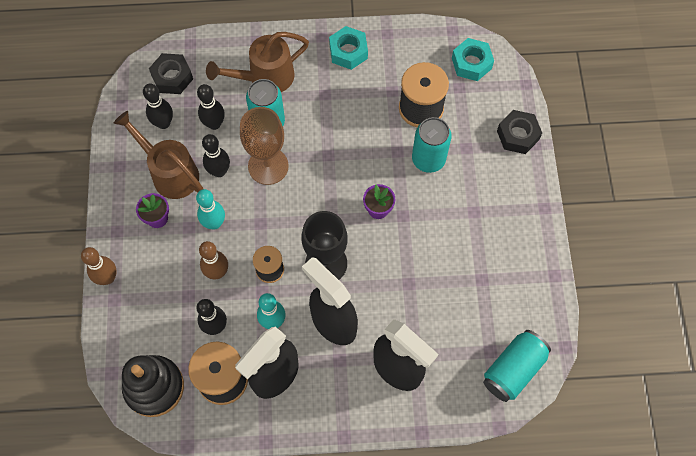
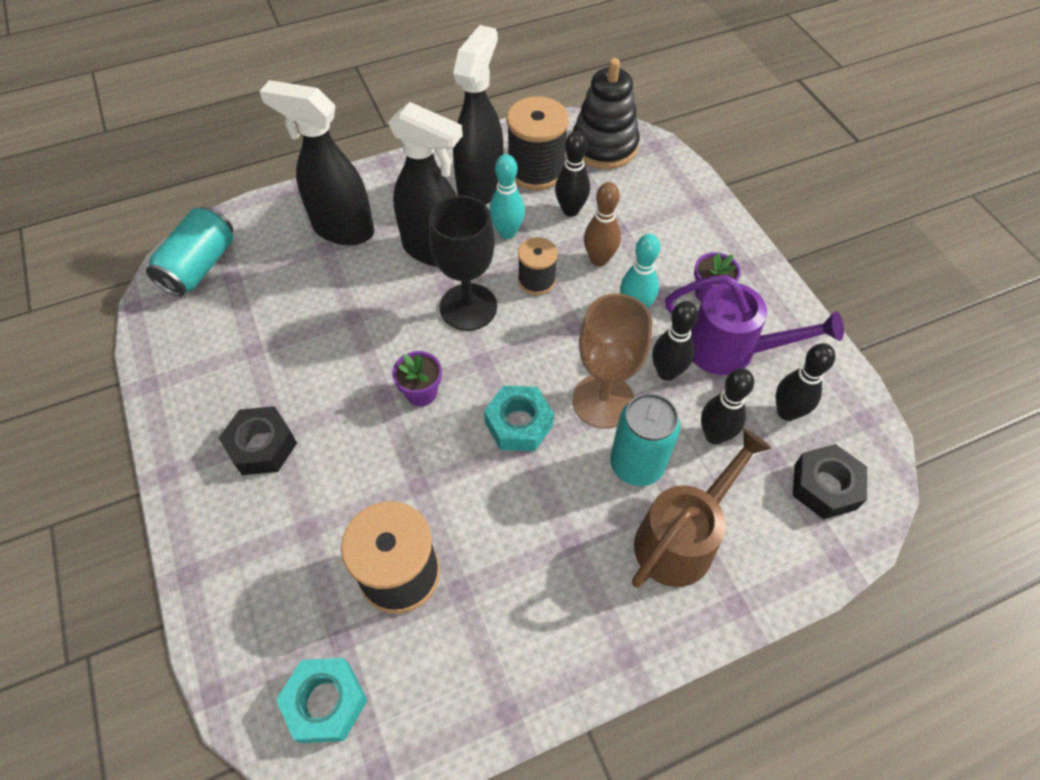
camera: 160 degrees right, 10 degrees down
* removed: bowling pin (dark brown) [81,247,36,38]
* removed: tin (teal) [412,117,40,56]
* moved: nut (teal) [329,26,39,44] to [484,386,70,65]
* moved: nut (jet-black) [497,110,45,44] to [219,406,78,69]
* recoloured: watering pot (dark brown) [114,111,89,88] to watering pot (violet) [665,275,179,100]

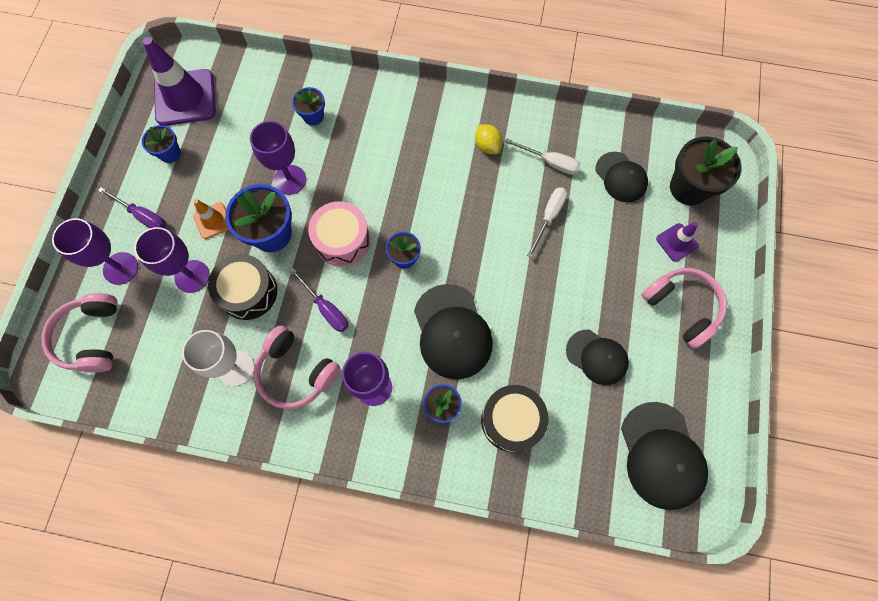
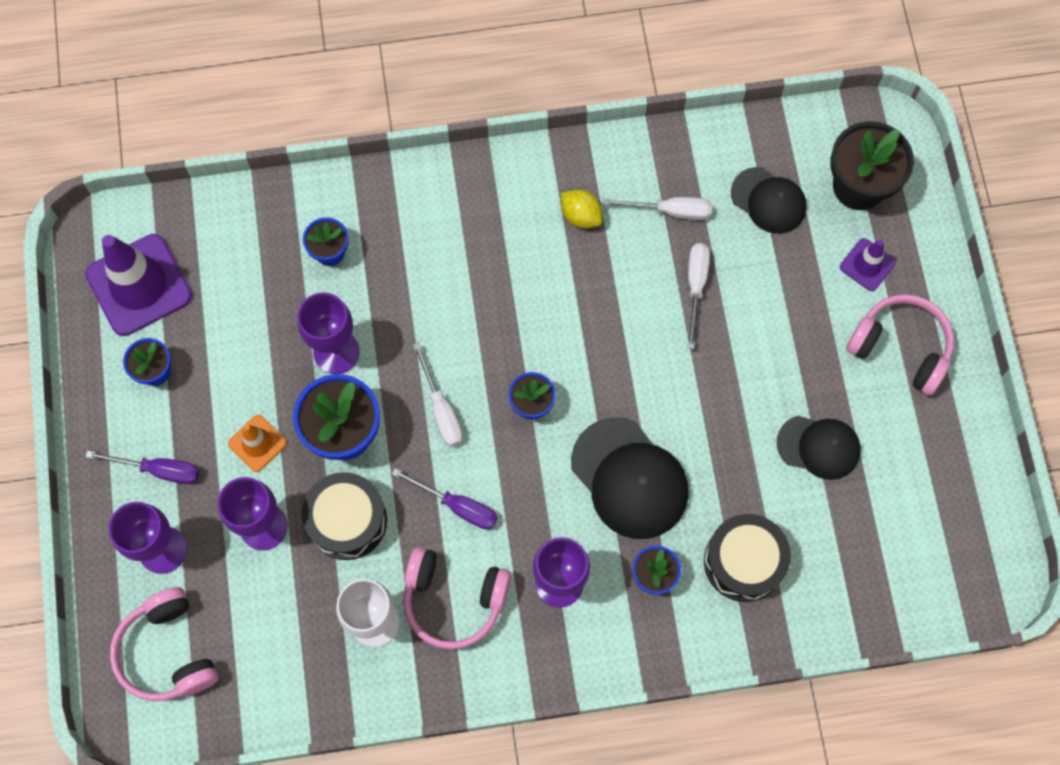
camera: 20 degrees left, 0 degrees up
* removed: peaked cap (jet-black) [621,402,87,108]
* replaced: snare drum (rose-pink) [308,201,63,65] to flat screwdriver (snow-white) [413,342,50,105]

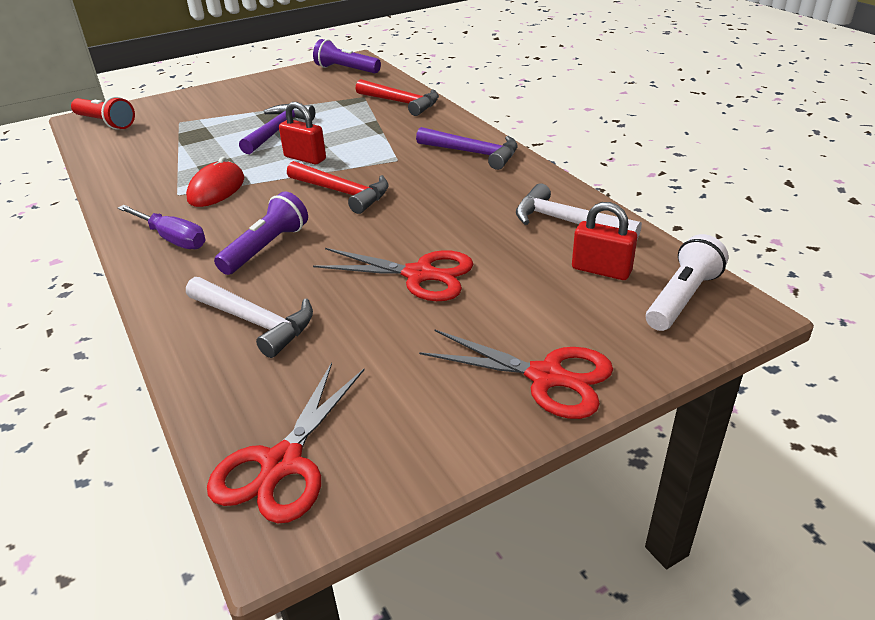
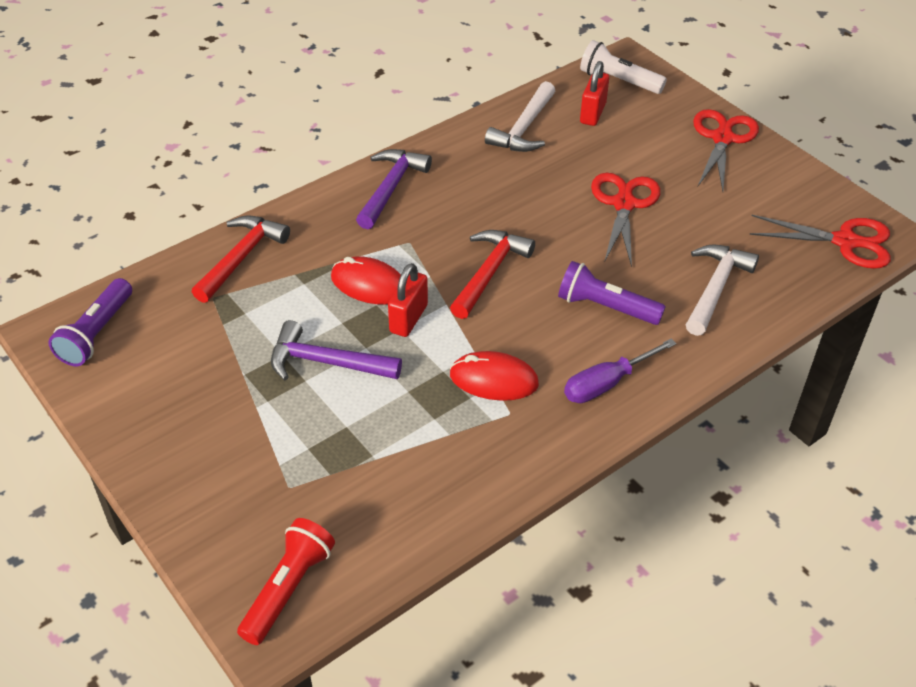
camera: 100 degrees left, 10 degrees up
* added: mouse (scarlet) [331,256,70,49]
* turned: flat screwdriver (violet) [118,205,88,44] = [564,339,113,64] 150 degrees counterclockwise

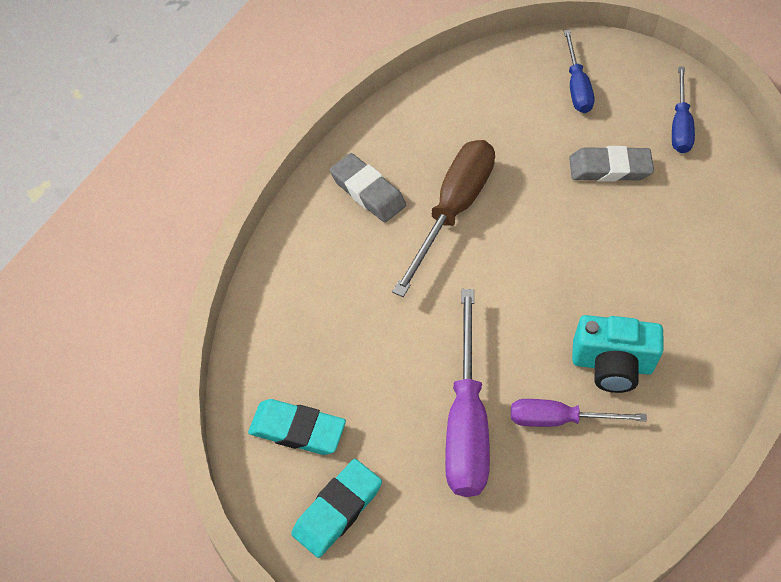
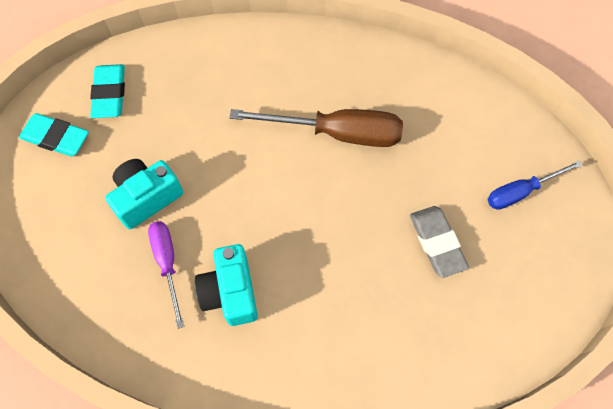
camera: 70 degrees right, 10 degrees up
* removed: gum eraser (ash-grey) [330,153,76,70]
* removed: flat screwdriver (cobalt) [672,66,23,87]
* replaced: flat screwdriver (violet) [445,289,45,208] to photo camera (teal) [105,159,78,70]

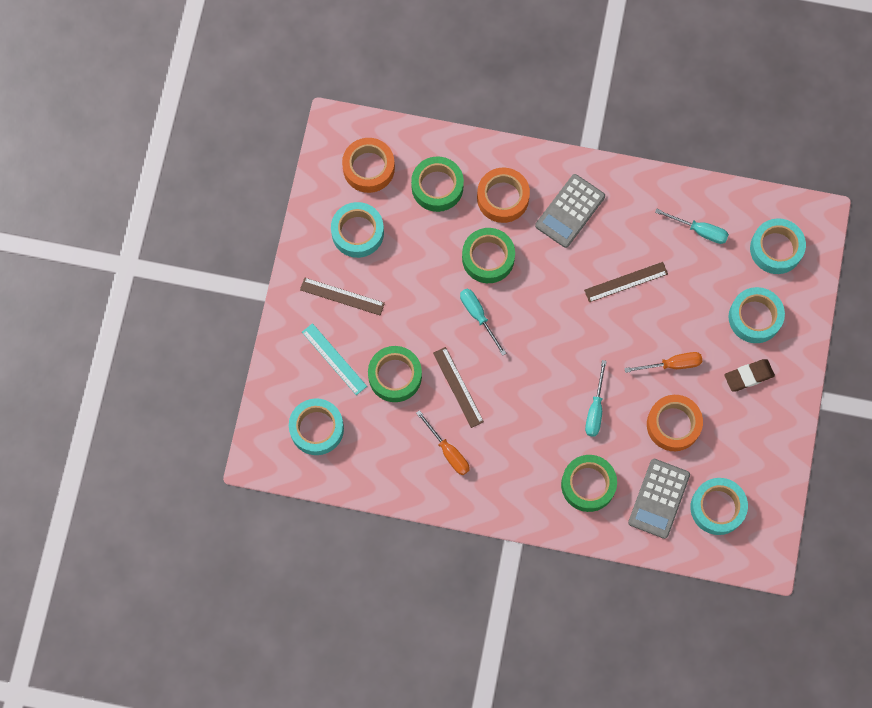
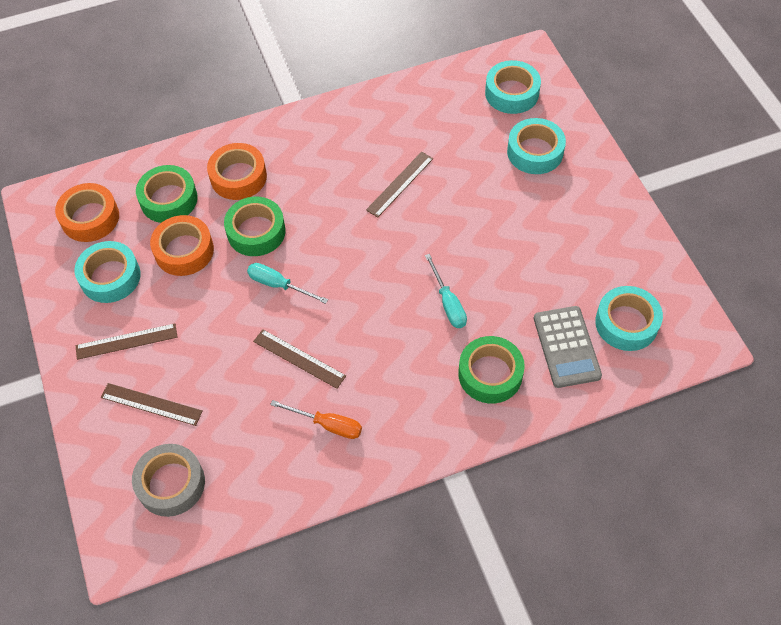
camera: 30 degrees left, 15 degrees down
* removed: tape (green) [368,346,54,56]
* removed: calculator (ash-grey) [535,174,70,74]
* removed: flat screwdriver (bright orange) [624,352,78,21]
* removed: flat screwdriver (teal) [655,209,74,35]
* removed: gum eraser (dark brown) [724,359,51,33]
* moved: tape (bright orange) [647,395,56,56] to [150,215,64,61]
* recoloured: tape (teal) [289,398,55,57] to tape (ash-grey) [132,444,73,73]
* recoloured: ruler (teal) [302,323,65,72] to ruler (dark brown) [101,383,102,43]

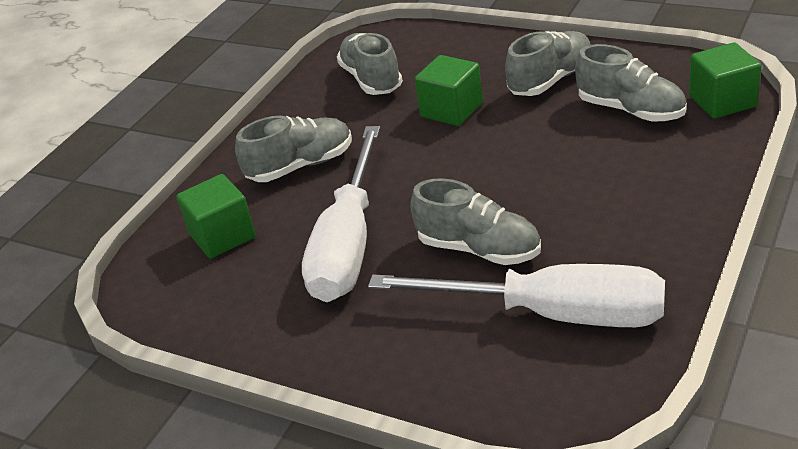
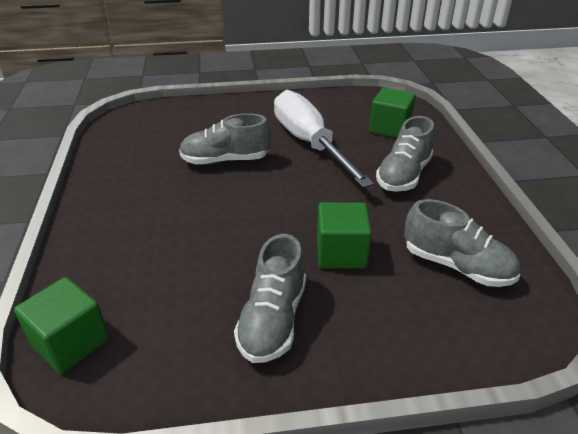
camera: 140 degrees right, 0 degrees up
* removed: flat screwdriver (snow-white) [368,264,297,63]
* removed: sneaker (ash-grey) [575,44,112,77]

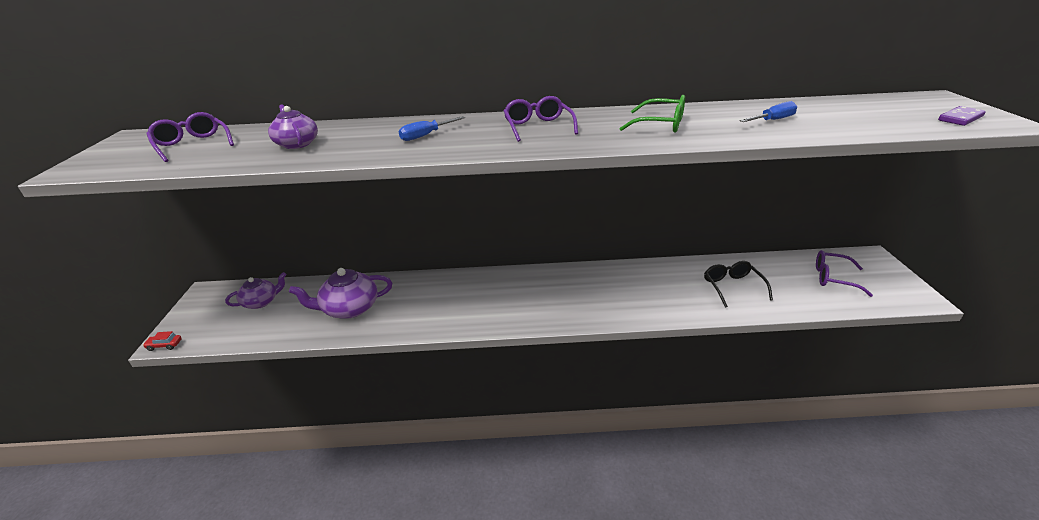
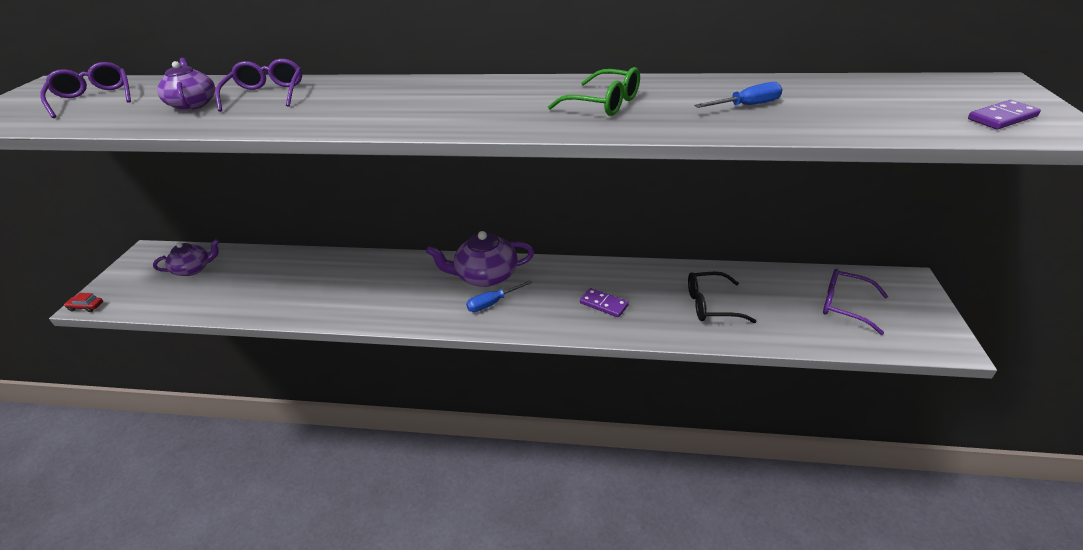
camera: 10 degrees right, 5 degrees up
* added: domino (violet) [580,288,49,30]
* moved: china teapot (violet) [289,268,103,51] to [426,231,108,56]
* moved: flat screwdriver (cobalt) [398,116,67,25] to [466,280,67,32]
* moved: glasses (violet) [504,96,74,46] to [215,59,87,53]
* turned: glasses (jet-black) [704,261,69,47] = [688,272,69,51] 90 degrees counterclockwise

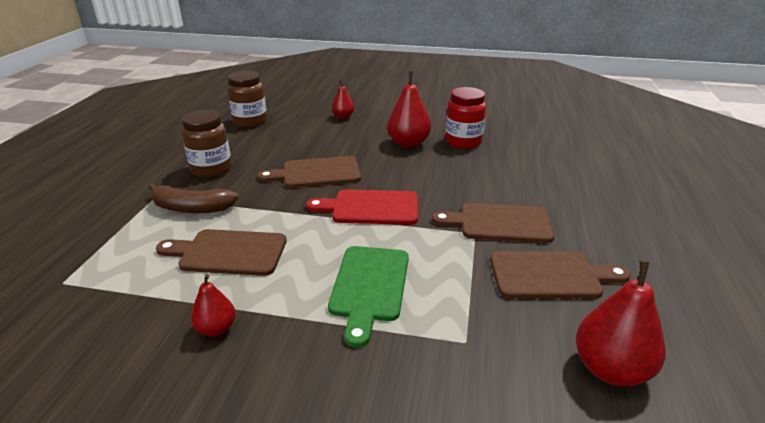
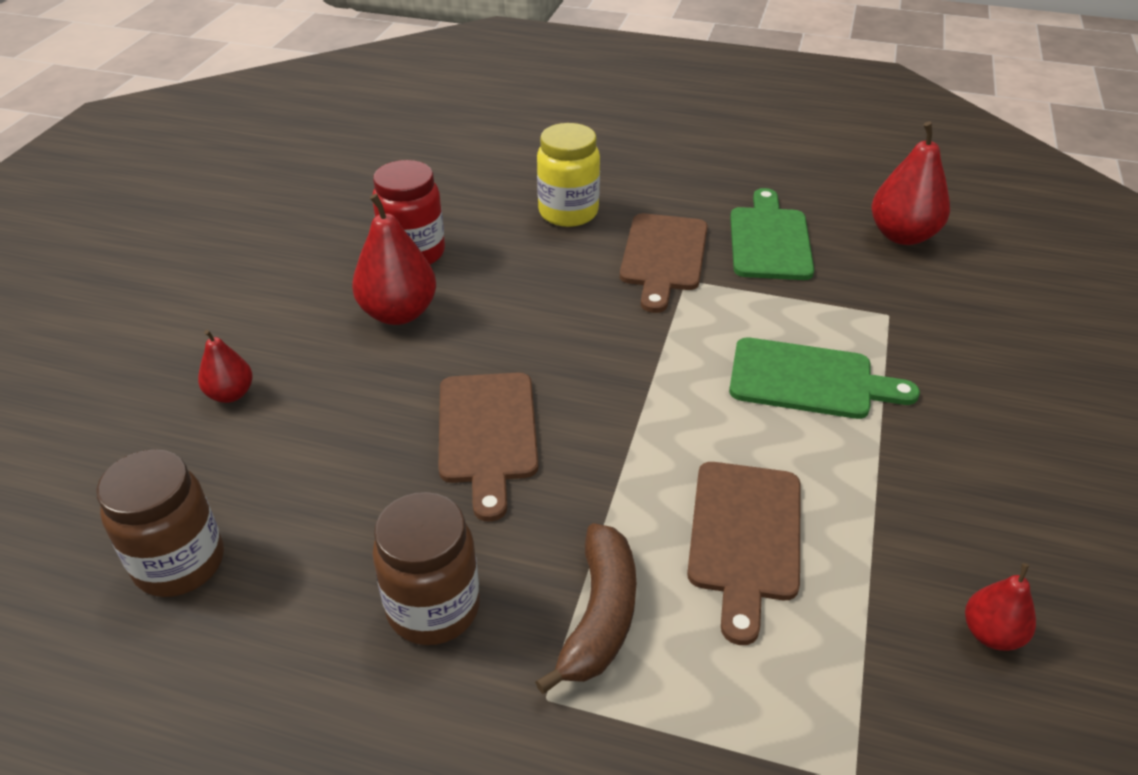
camera: 85 degrees left, 10 degrees up
* removed: chopping board (scarlet) [306,189,112,36]
* added: jam jar (bright yellow) [537,123,63,104]
* moved: pear (scarlet) [191,274,45,63] to [965,563,71,88]
* recoloured: chopping board (dark brown) [490,251,141,47] to chopping board (green) [730,188,84,92]

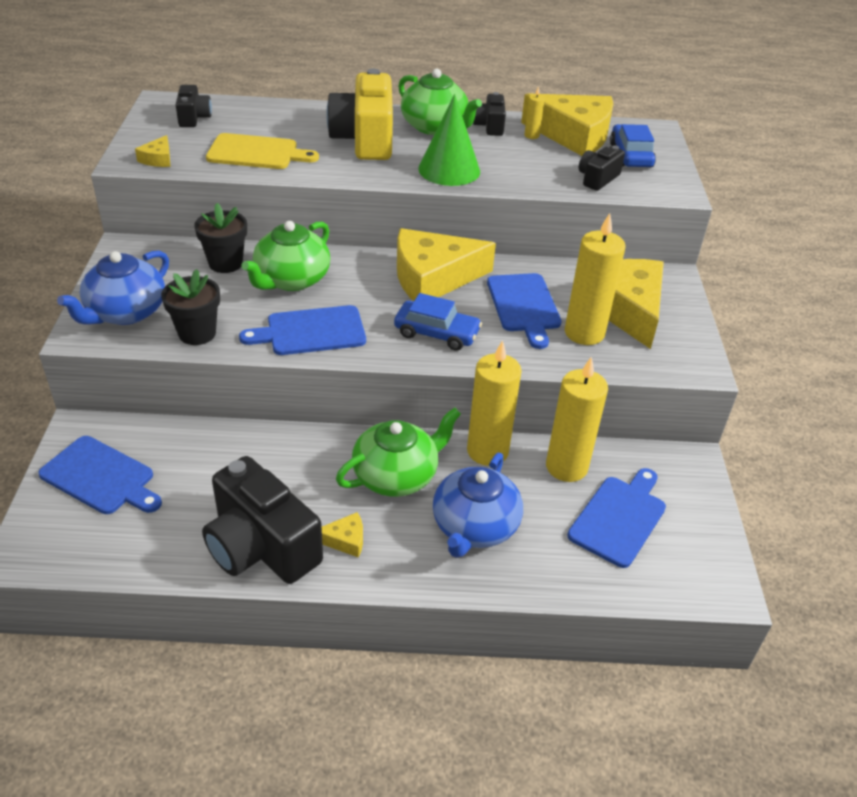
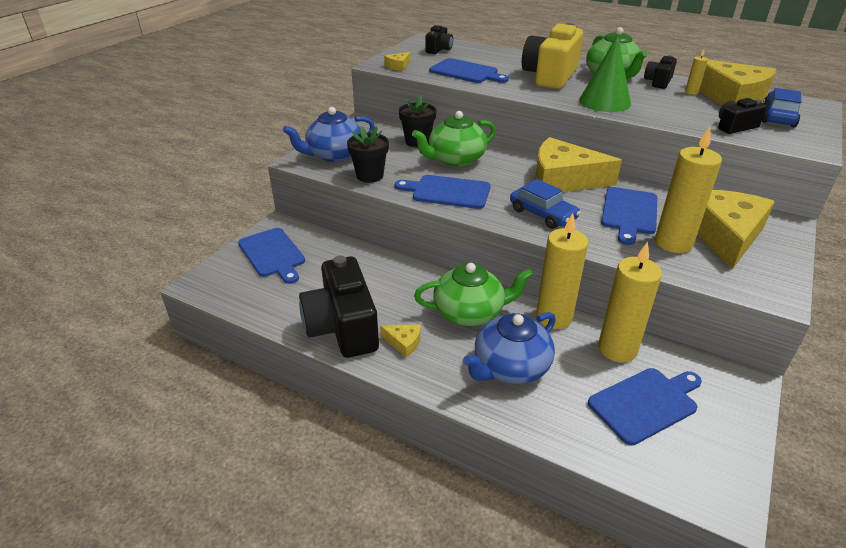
camera: 30 degrees right, 5 degrees down
* recoloured: chopping board (bright yellow) [206,133,113,36] to chopping board (cobalt) [429,58,80,25]

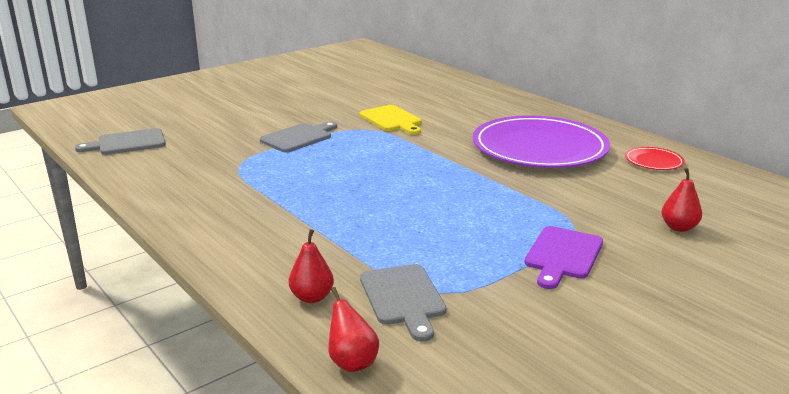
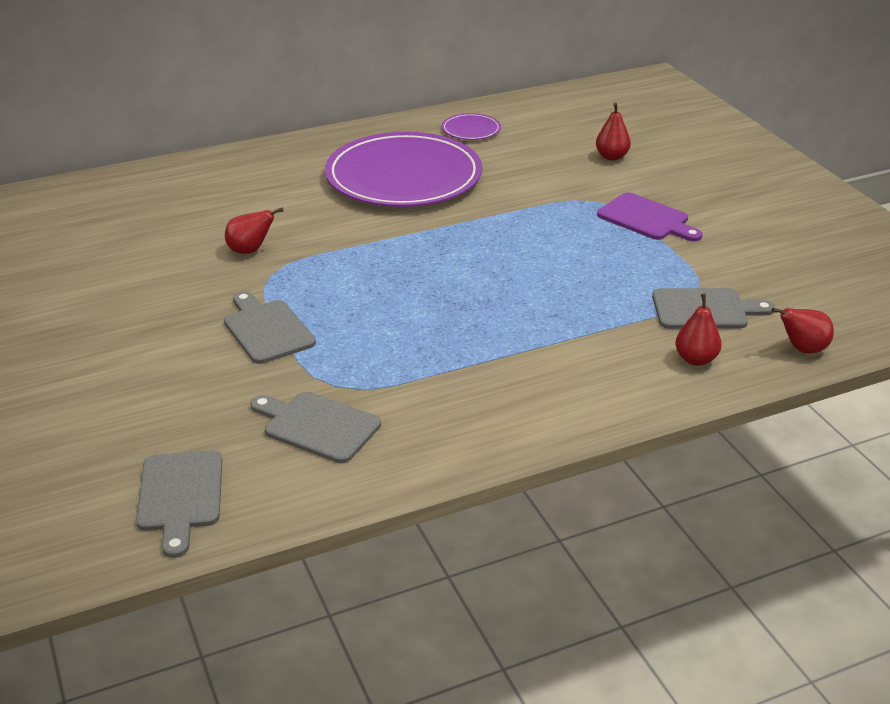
camera: 75 degrees left, 10 degrees up
* added: chopping board (ash-grey) [250,392,131,71]
* replaced: chopping board (bright yellow) [359,105,62,30] to pear (scarlet) [225,208,58,46]
* recoloured: plate (scarlet) [625,147,60,23] to plate (violet) [442,113,59,27]

